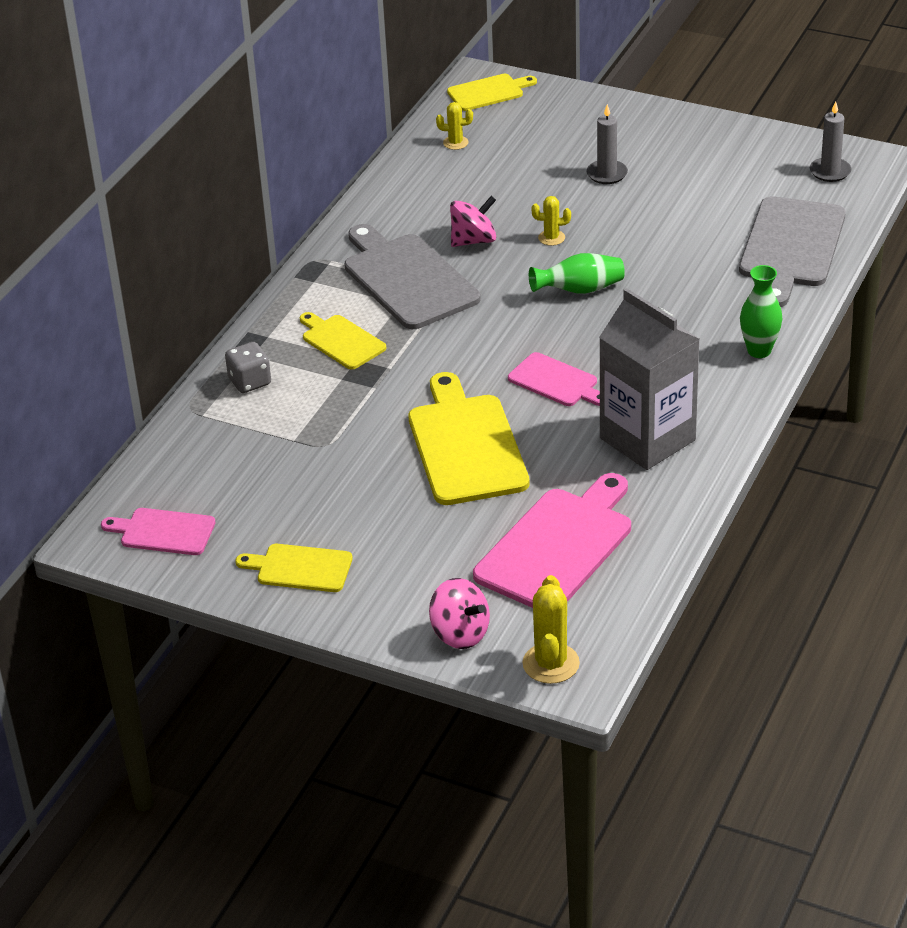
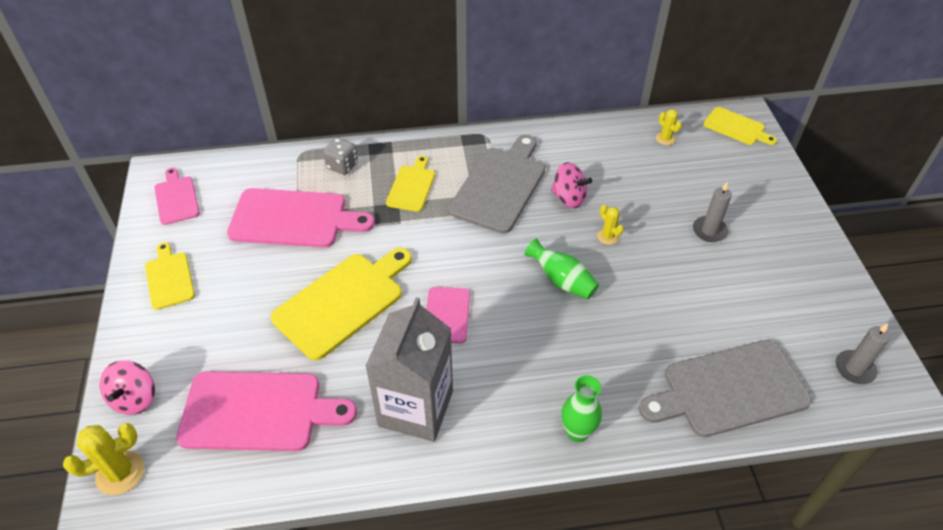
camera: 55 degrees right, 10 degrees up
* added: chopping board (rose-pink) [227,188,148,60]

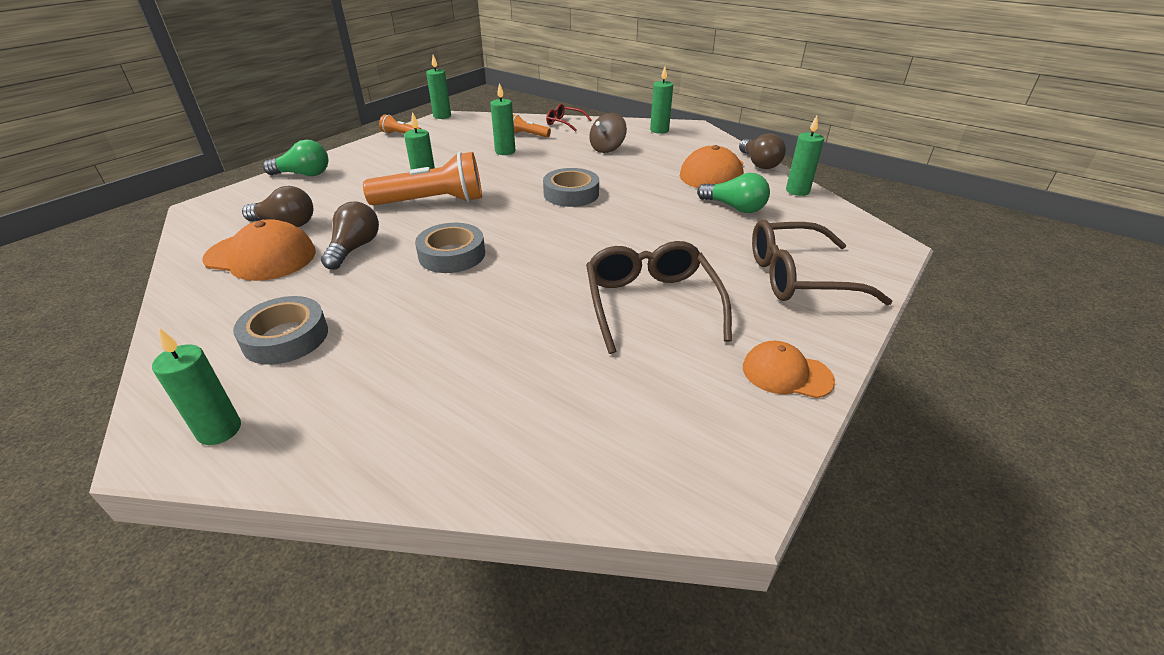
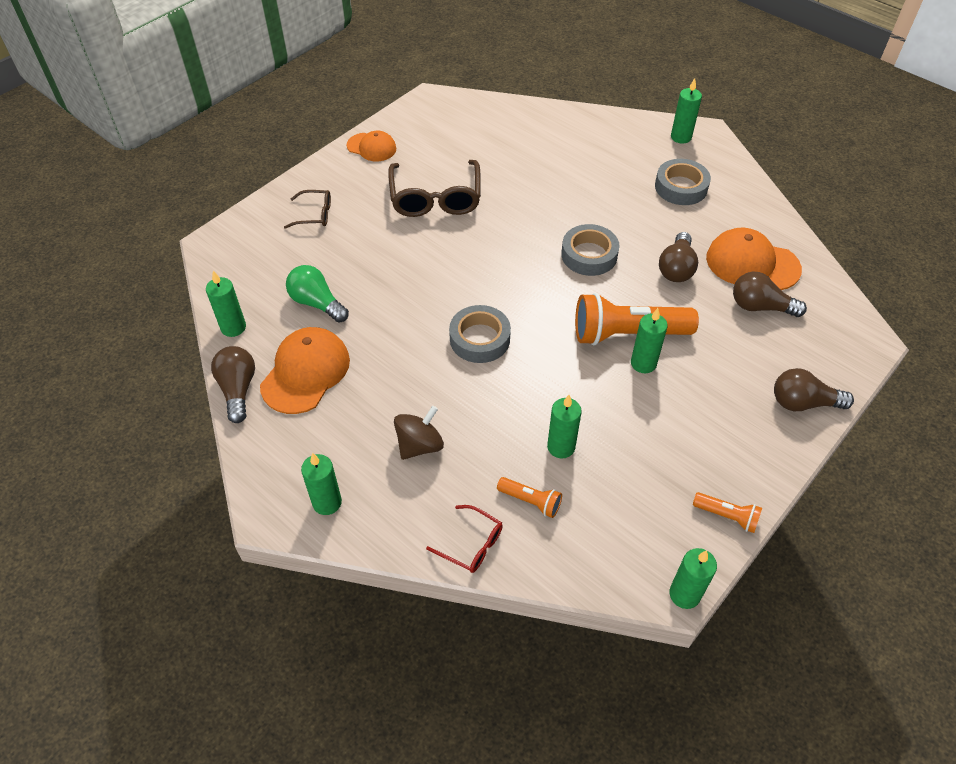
camera: 175 degrees left, 15 degrees up
* recoloured: light bulb (green) [263,140,66,36] to light bulb (dark brown) [774,368,80,43]
* resized: glasses (dark brown) [752,220,140,85] = [284,190,47,39] x0.52

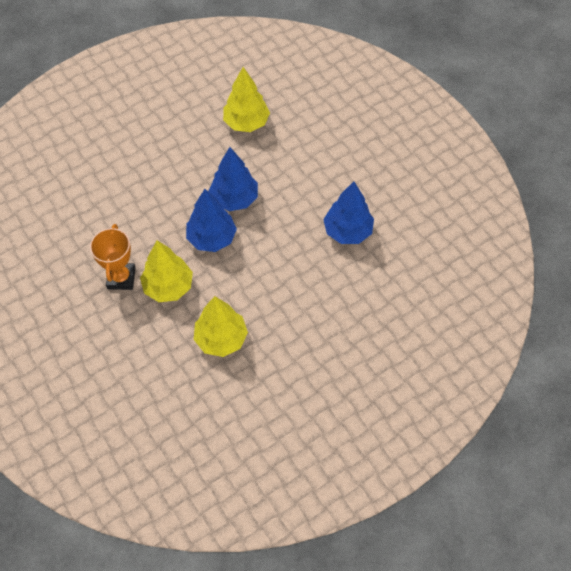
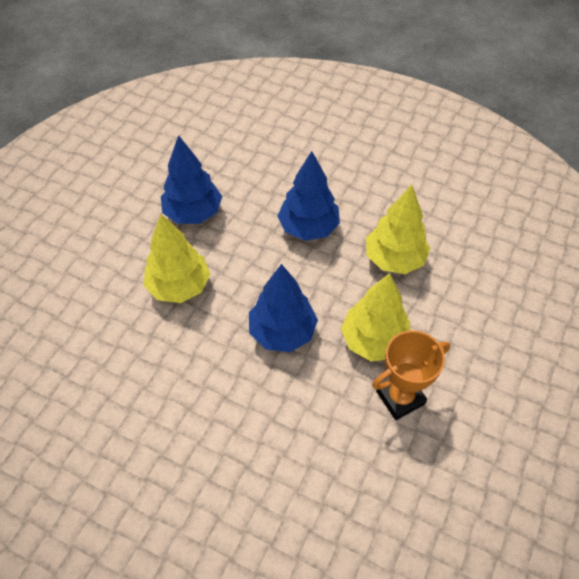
camera: 120 degrees left, 5 degrees down
* moved: fir tree (cobalt) [209,147,49,64] to [277,151,63,90]
* moved: fir tree (bright yellow) [223,67,47,65] to [143,214,67,89]

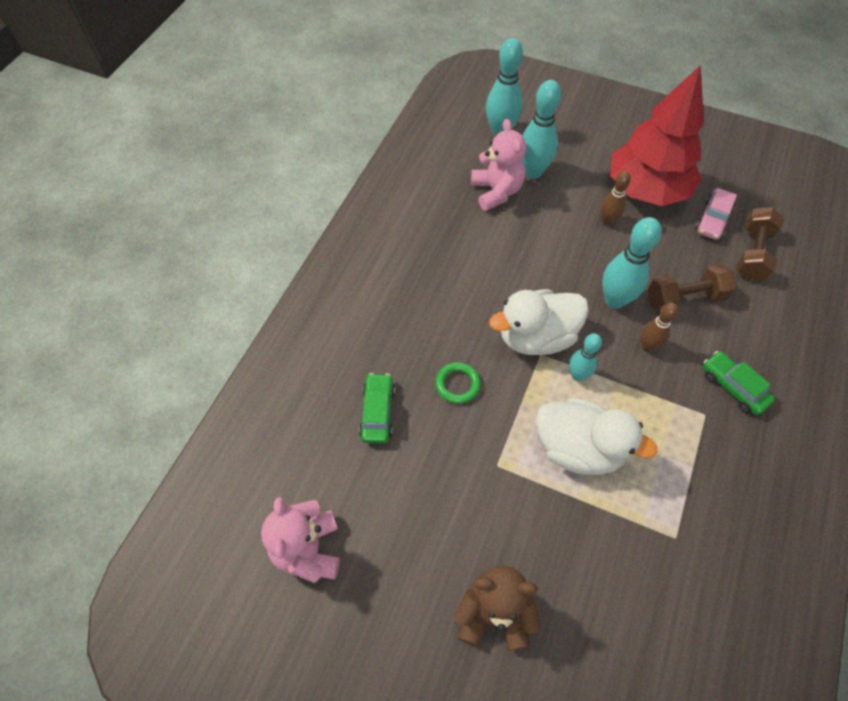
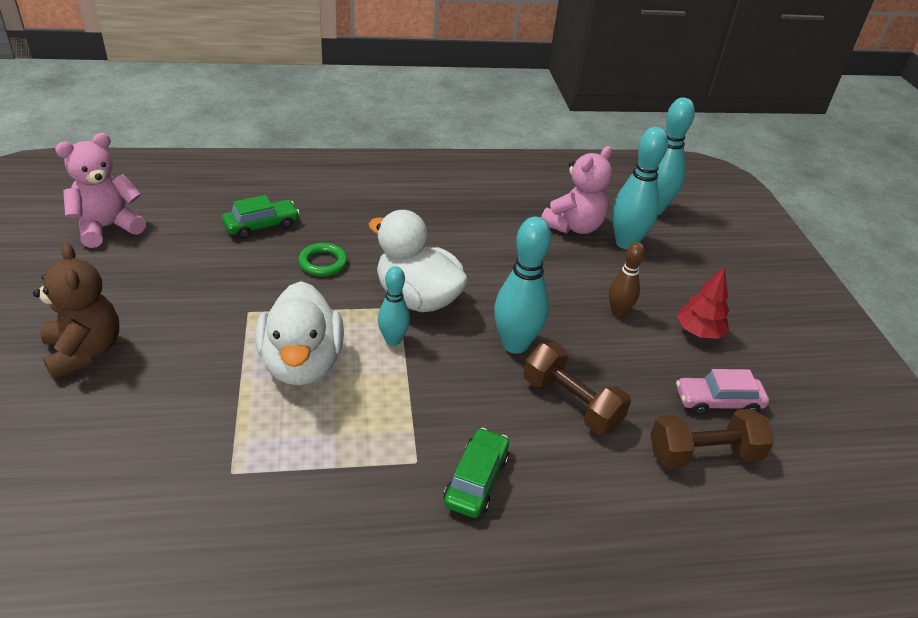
camera: 55 degrees right, 20 degrees down
* removed: bowling pin (dark brown) [641,303,37,49]
* resized: fir tree (scarlet) [610,66,94,140] = [677,267,52,72] x0.44

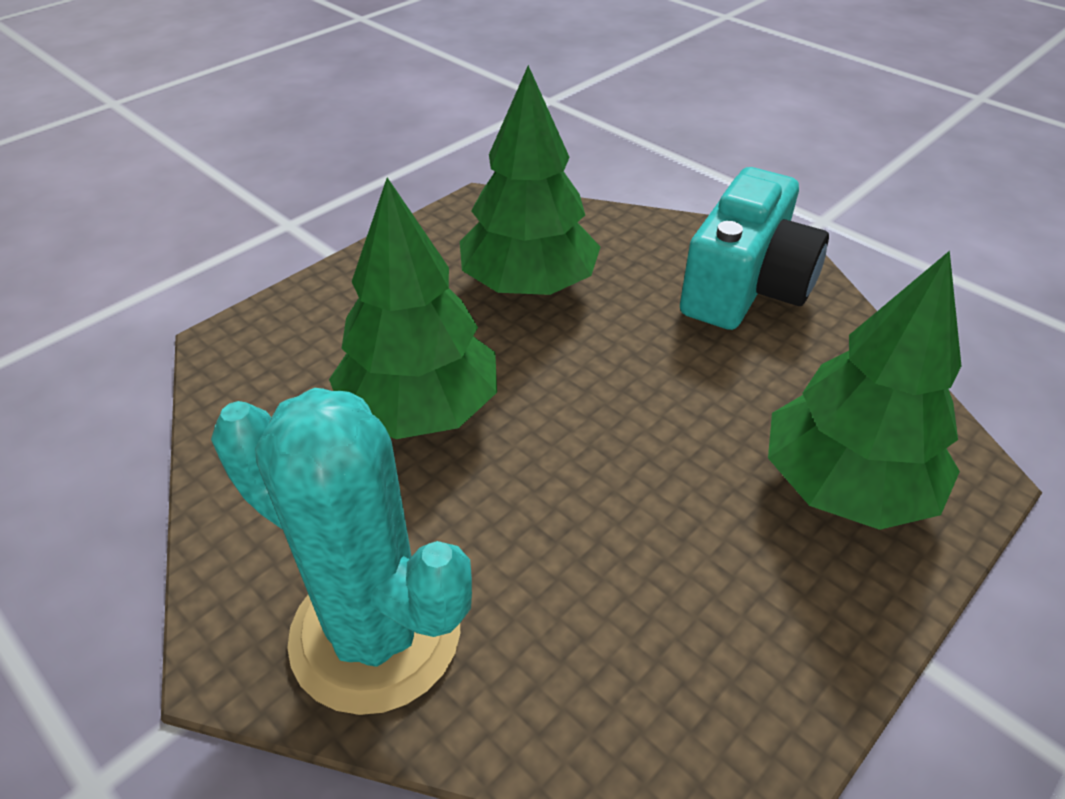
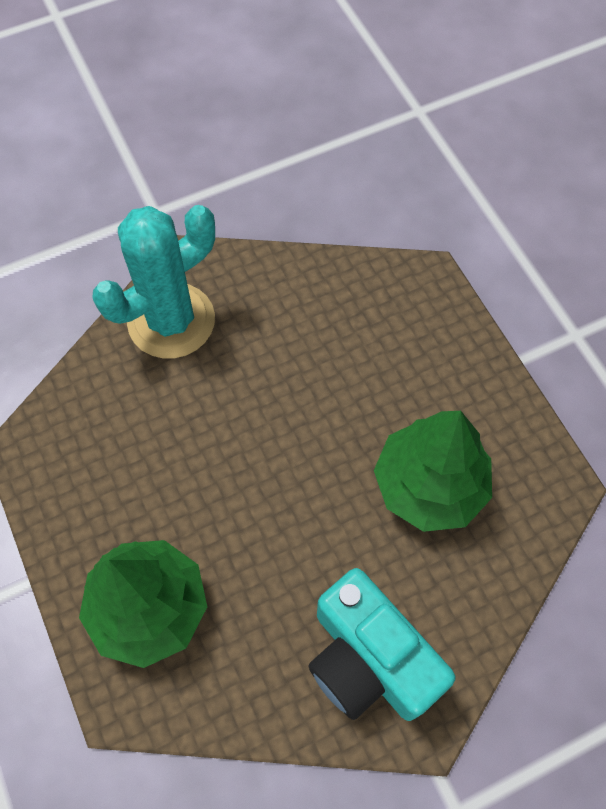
camera: 110 degrees right, 20 degrees up
* removed: fir tree (green) [329,177,168,262]

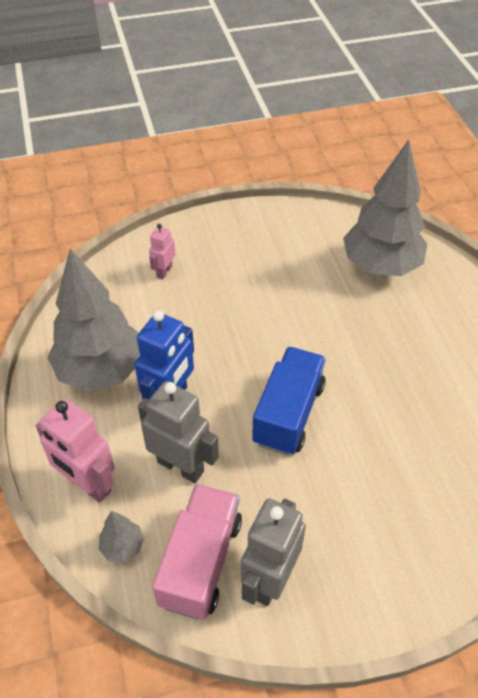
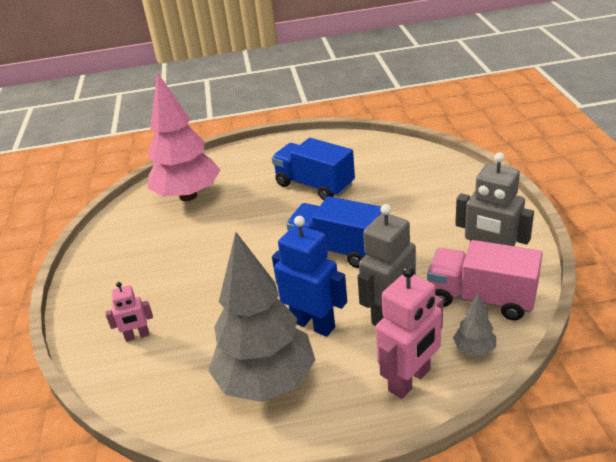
camera: 80 degrees left, 15 degrees down
* added: truck (cobalt) [272,138,83,62]
* recoloured: fir tree (ash-grey) [343,139,84,137] to fir tree (rose-pink) [147,72,73,129]
* turned: robot figure (rose-pink) [149,224,26,55] = [105,282,48,60] 45 degrees counterclockwise

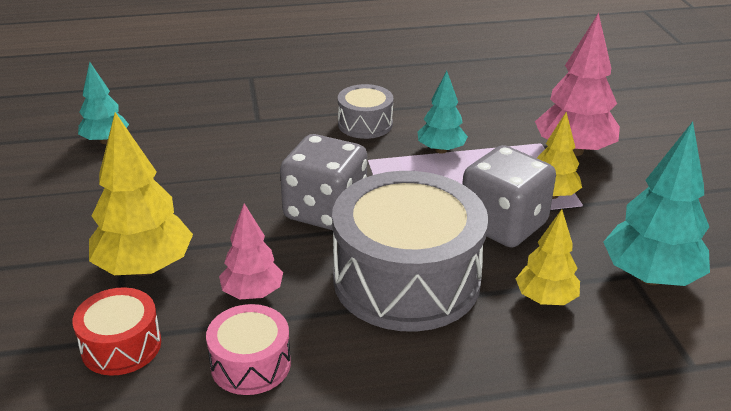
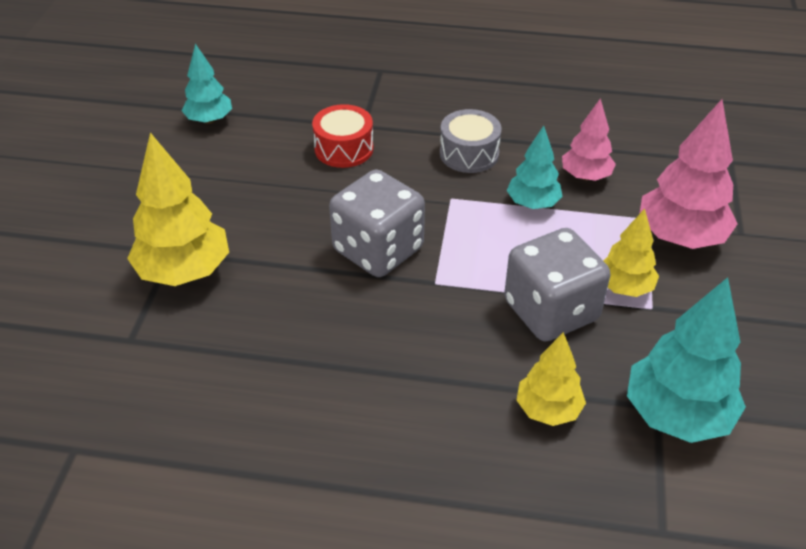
camera: 20 degrees right, 10 degrees up
* removed: snare drum (rose-pink) [206,304,85,91]
* removed: snare drum (ash-grey) [332,171,156,161]
* moved: snare drum (scarlet) [72,287,89,89] to [312,104,62,64]
* moved: fir tree (rose-pink) [219,203,64,96] to [562,98,54,83]

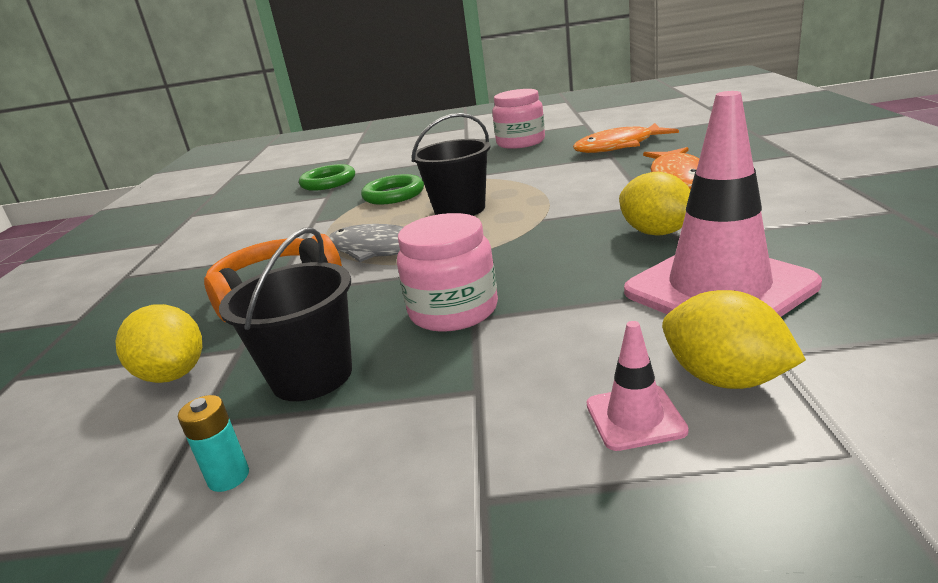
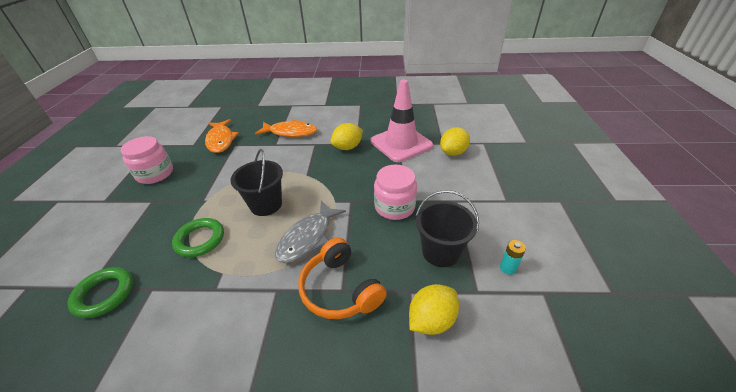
camera: 90 degrees left, 15 degrees up
* removed: traffic cone (rose-pink) [587,321,102,130]

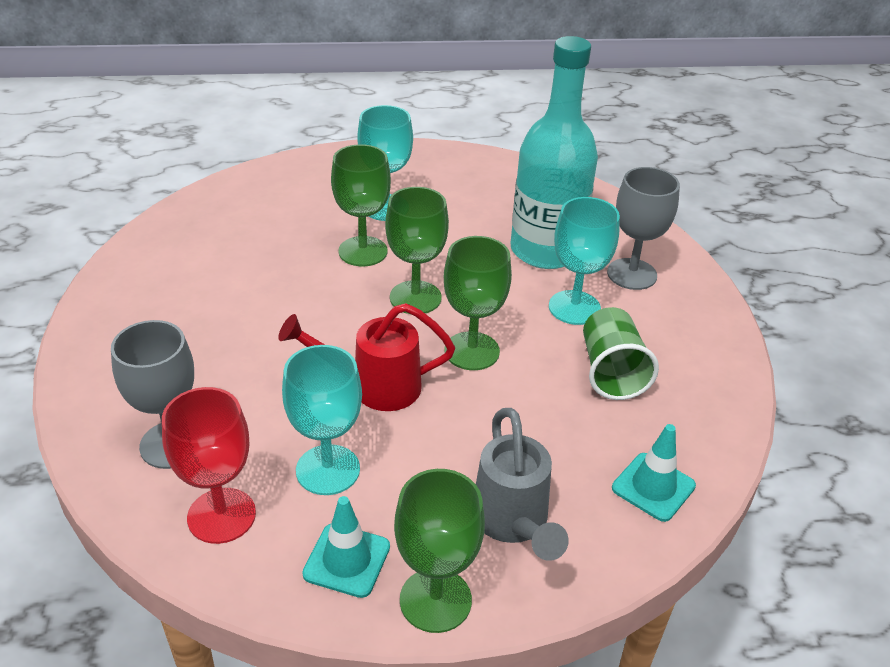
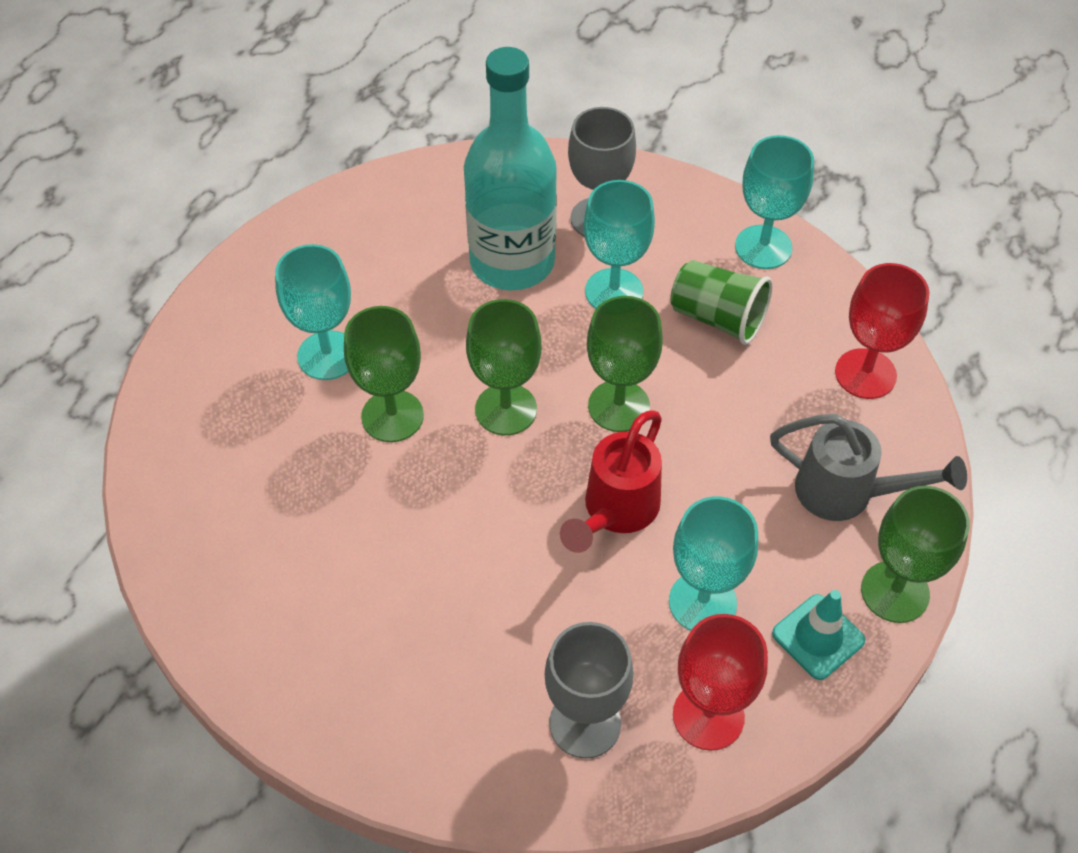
camera: 55 degrees left, 15 degrees up
* added: chalice (teal) [735,135,79,134]
* replaced: traffic cone (teal) [612,424,84,98] to chalice (scarlet) [835,263,95,136]

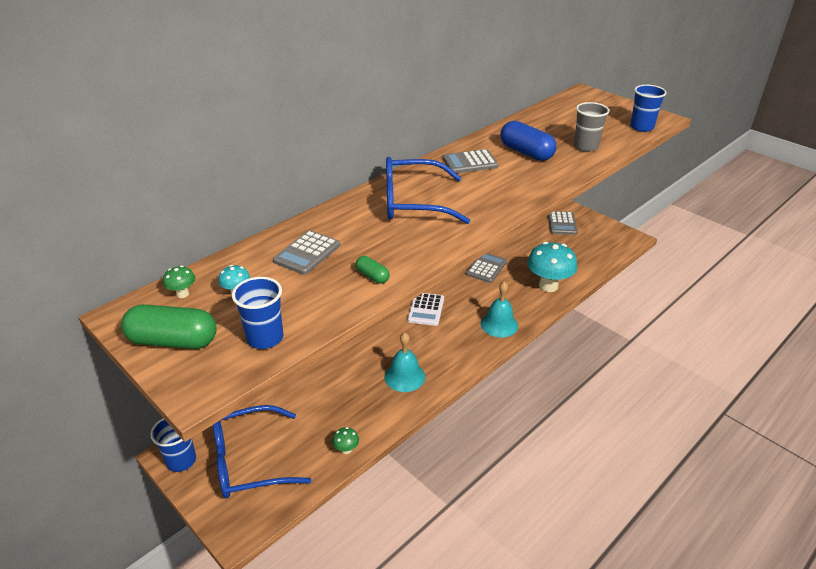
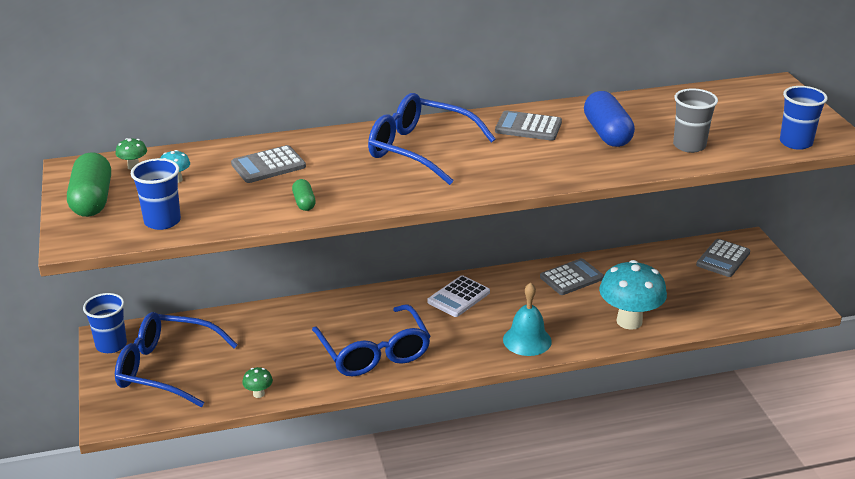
camera: 30 degrees right, 5 degrees down
* replaced: school bell (teal) [385,333,40,59] to glasses (cobalt) [312,304,119,72]
* turned: pill (green) [121,304,96,45] = [67,152,44,65] 45 degrees clockwise

